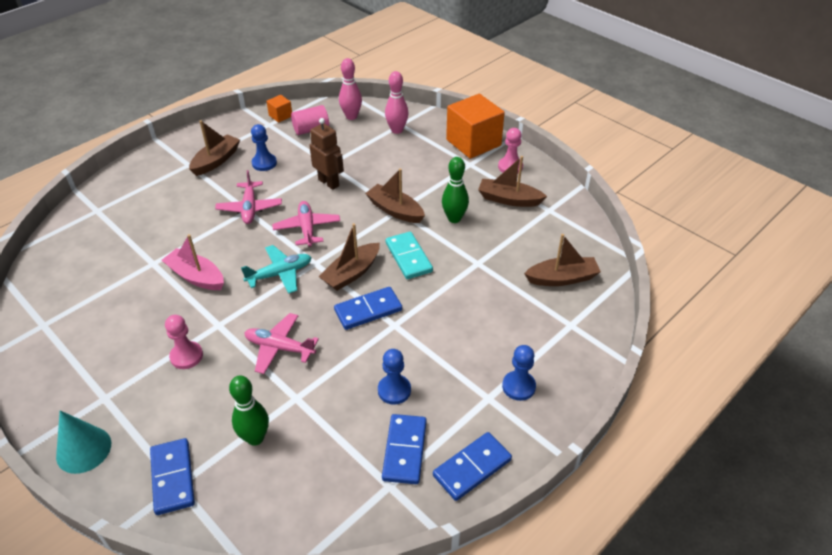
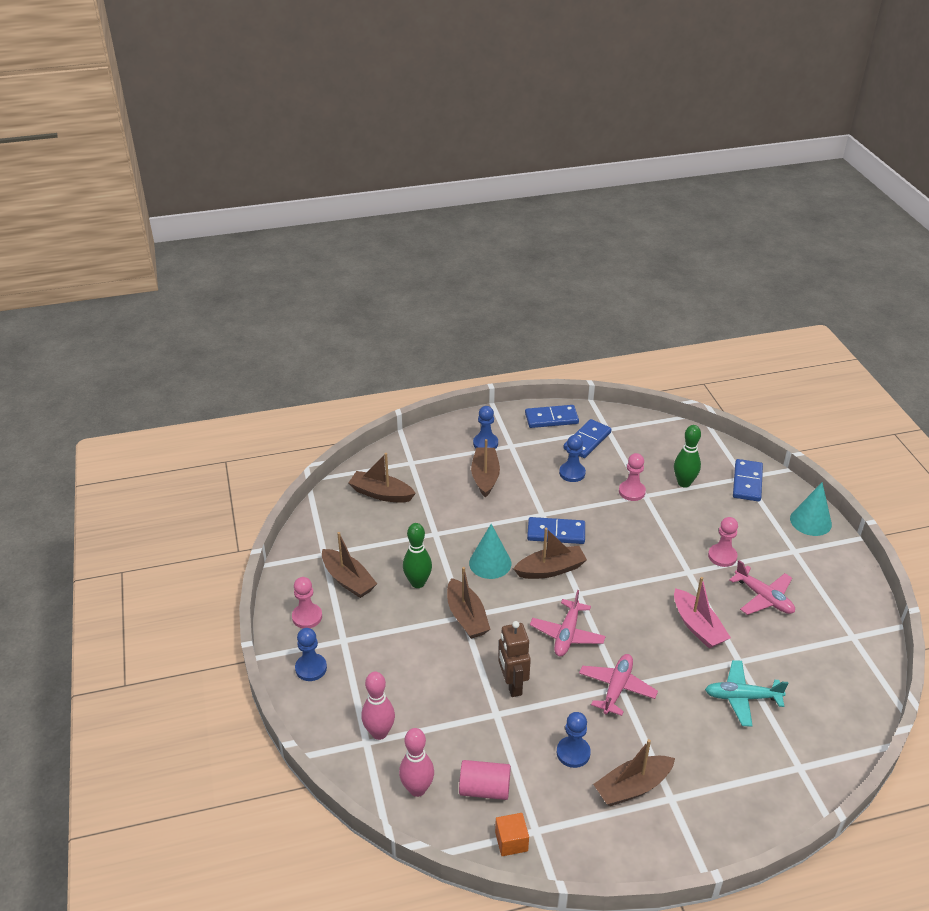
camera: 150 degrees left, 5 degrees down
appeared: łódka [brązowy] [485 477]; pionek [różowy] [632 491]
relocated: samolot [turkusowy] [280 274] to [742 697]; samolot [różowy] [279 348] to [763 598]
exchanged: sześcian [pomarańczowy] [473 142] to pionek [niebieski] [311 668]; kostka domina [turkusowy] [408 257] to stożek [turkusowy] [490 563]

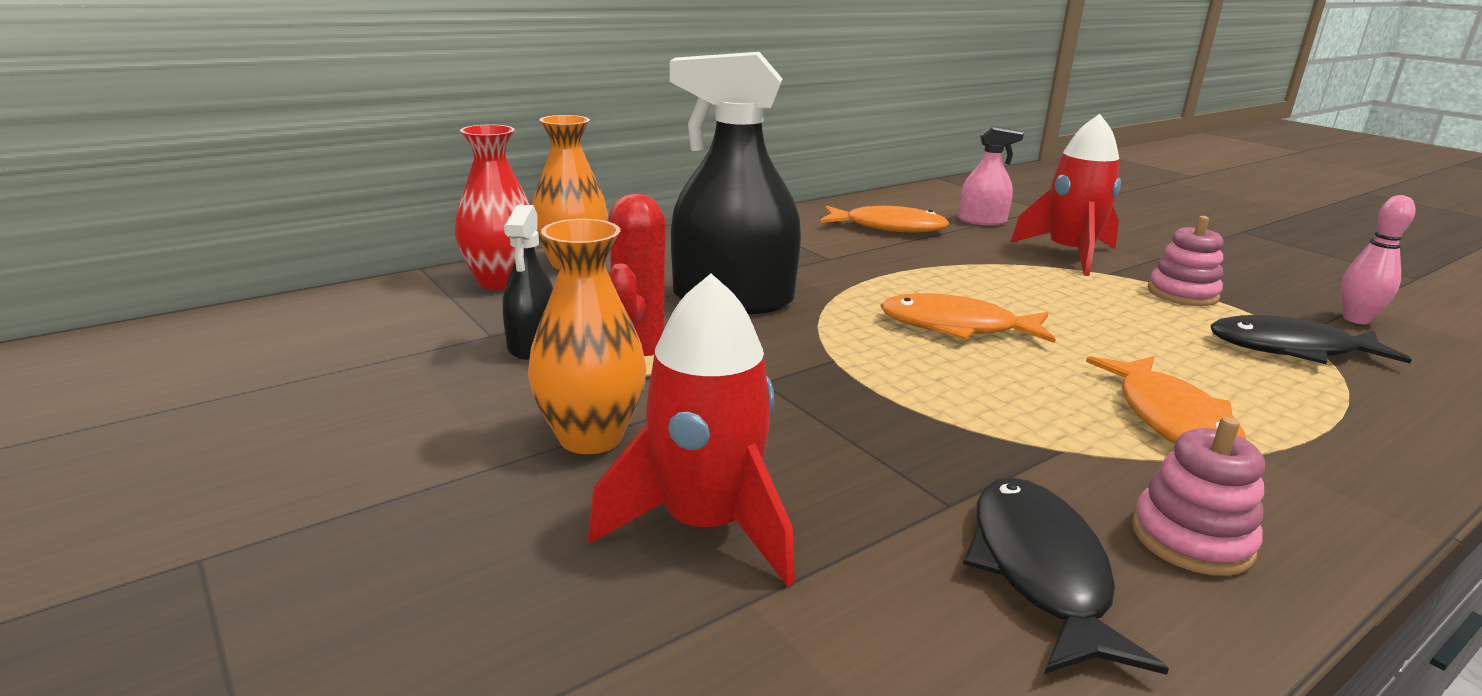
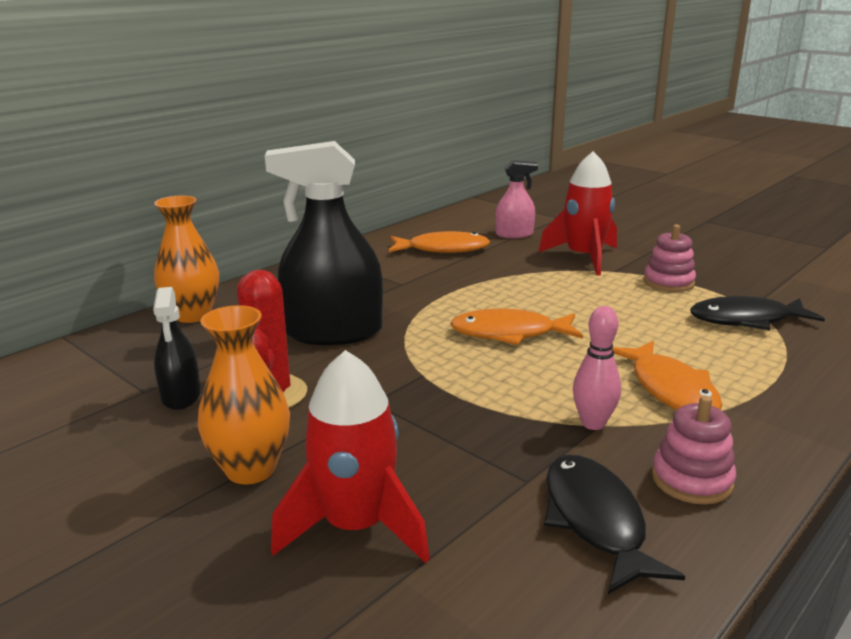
camera: 10 degrees left, 0 degrees up
missing: wazon [czerwony] [501 282]
relocated: kręgiel [różowy] [1356 319] to [593 423]

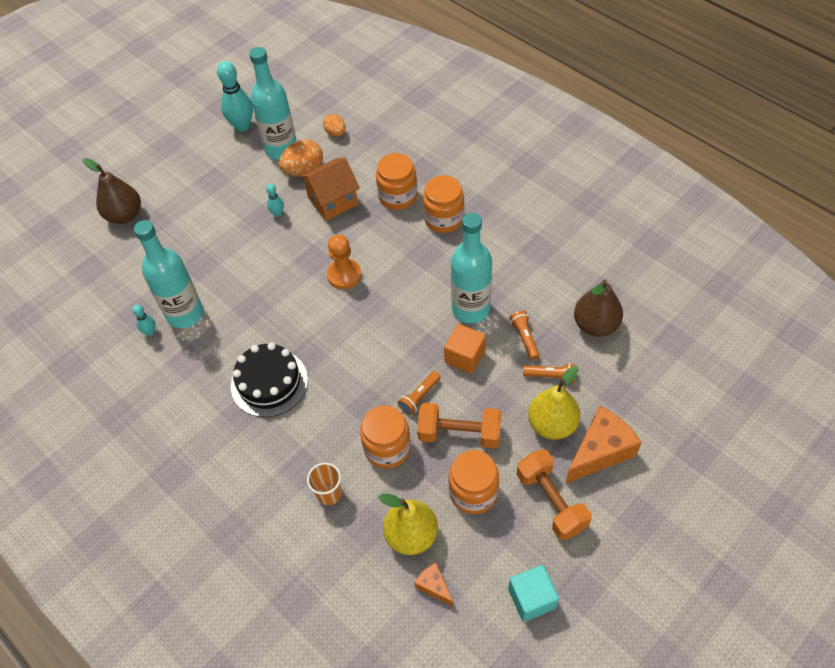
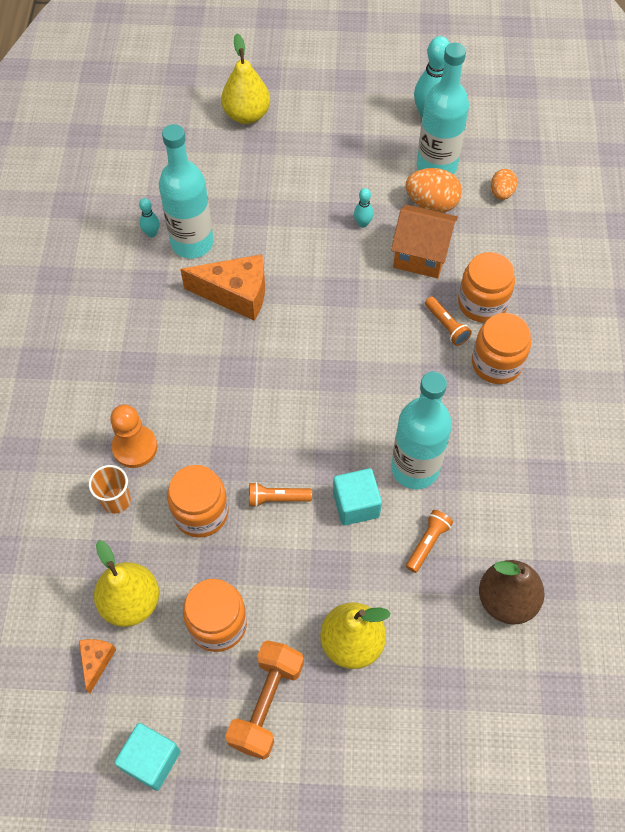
camera: 45 degrees right, 5 degrees up
missing: tort [czarny] [269 382]; hantel [pomarańczowy] [459 433]
relocated: pionek [pomarańczowy] [344 275] to [135 447]; latarka [pomarańczowy] [551 376] to [446 326]; ser [pomarańczowy] [600 451] to [236 294]
colour: gruszka [brązowy] [124 215] to gruszka [żółty] [247 115]; sześcian [pomarańczowy] [464 357] to sześcian [turkusowy] [356 504]

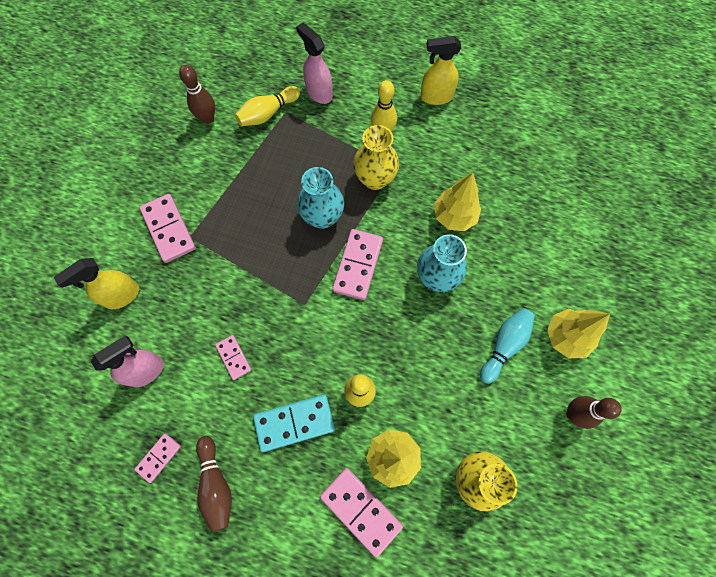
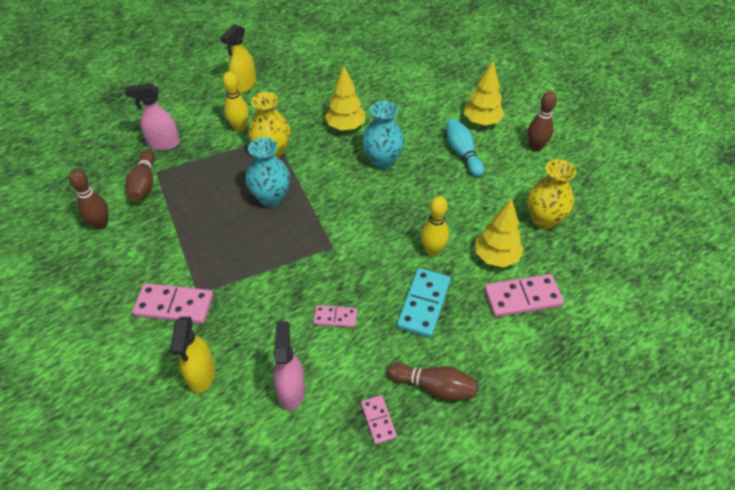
camera: 55 degrees left, 20 degrees down
missing: kostka domina [różowy] [358 265]
colour: kręgiel [żółty] [267 113] to kręgiel [brązowy] [144 183]

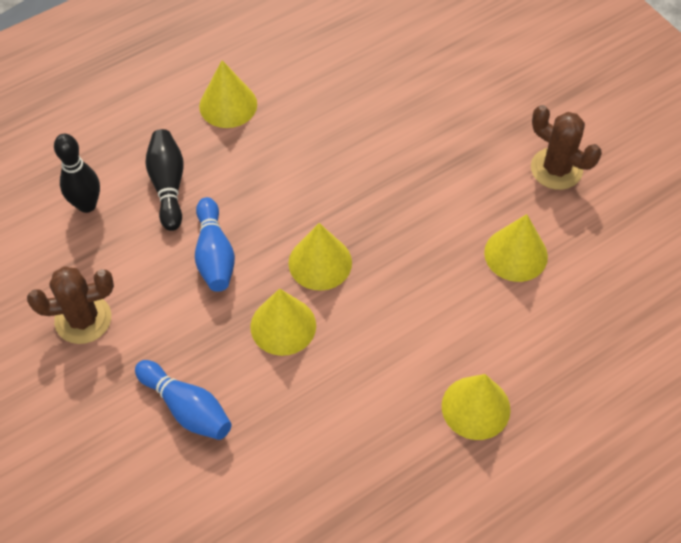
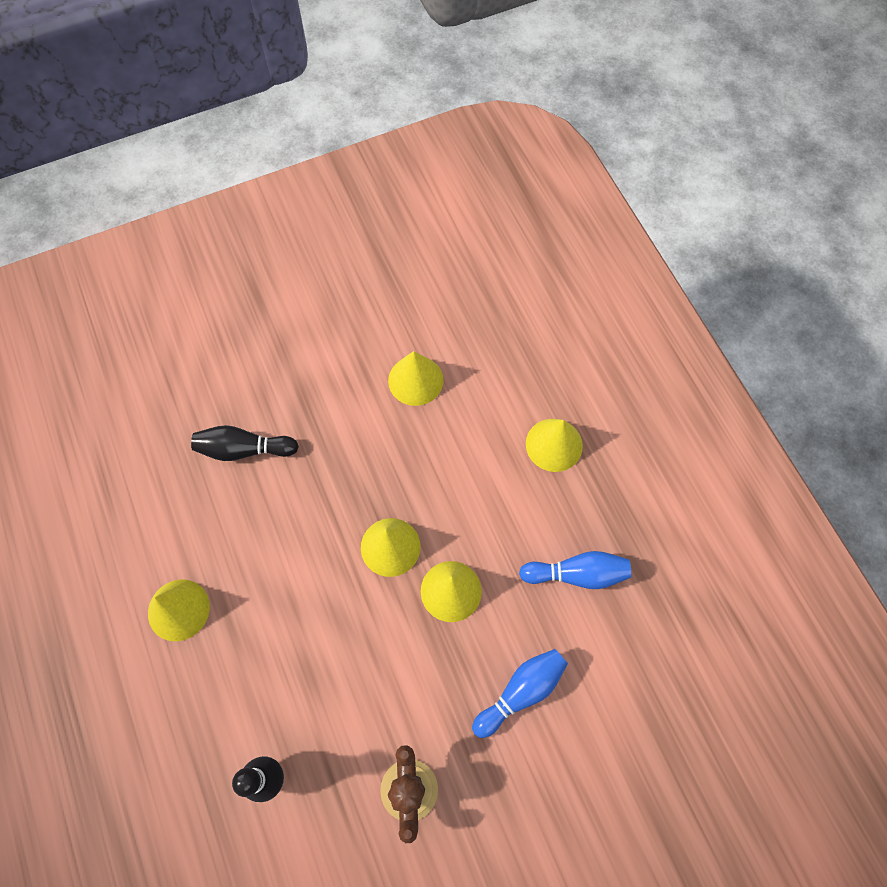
camera: 80 degrees left, 10 degrees up
missing: kaktus [brązowy] [556 169]
relocated: kręgiel [czarny] [168 185] to [244 449]; kręgiel [niebieski] [214 255] to [577 574]

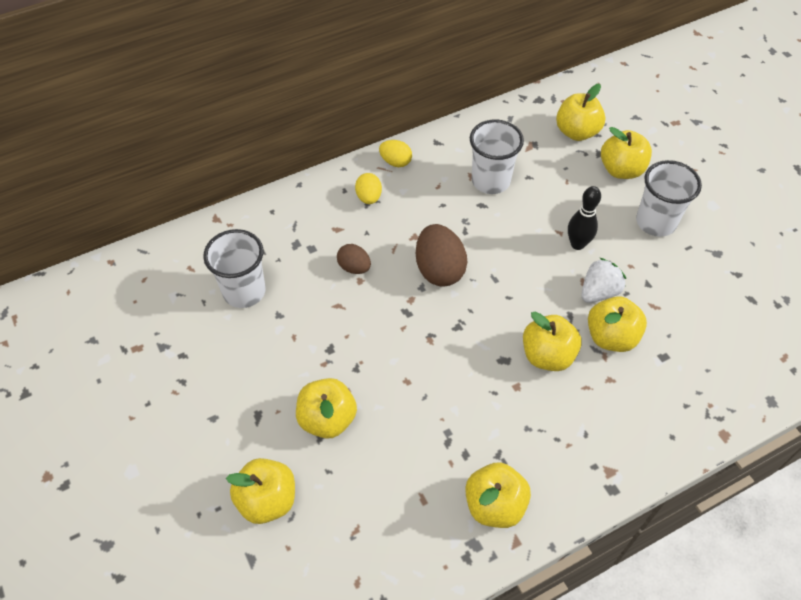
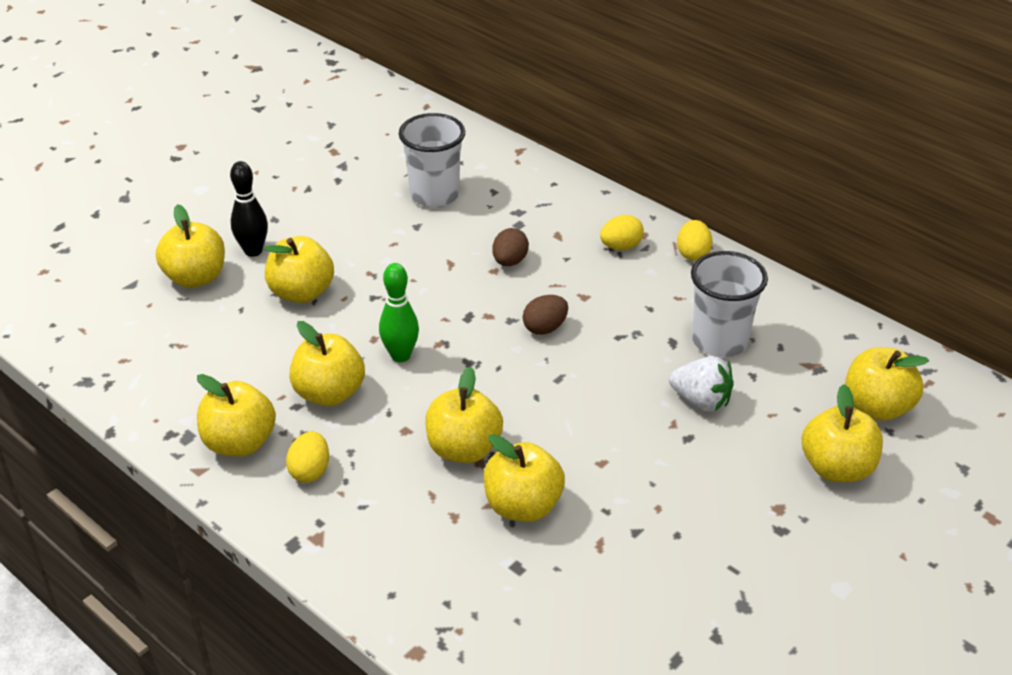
camera: 70 degrees right, 15 degrees down
missing: szklanka [biały] [656 222]
appeared: kręgiel [zielony] [400 355]; jabłko [żółty] [329 393]; jajko [żółty] [310 471]
relocated: kręgiel [czarny] [577 244] to [253 251]; truskawka [biały] [598 292] to [701 401]
size: jajko [brązowy] [439 270] = [545 328] x0.57

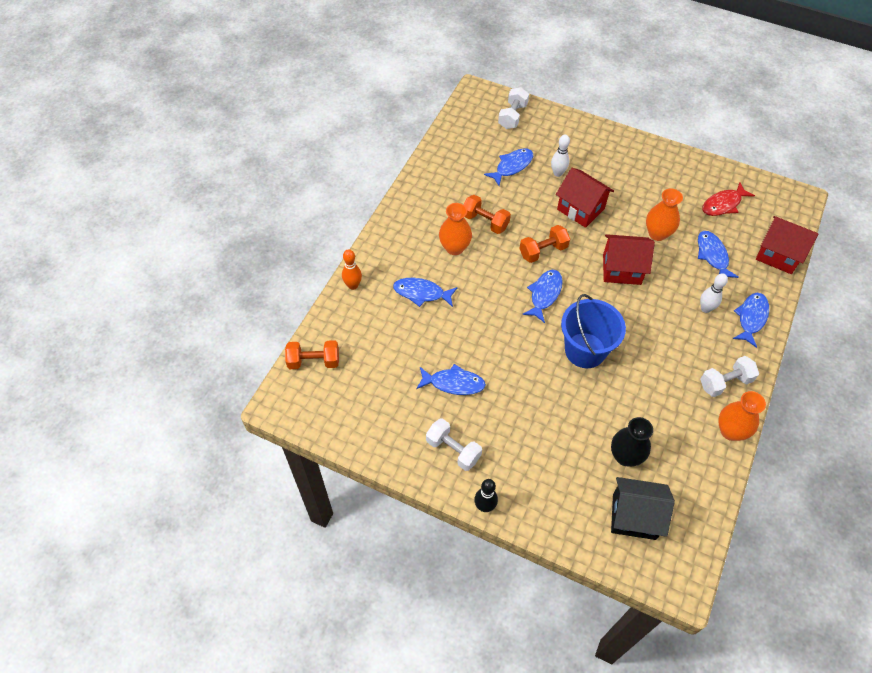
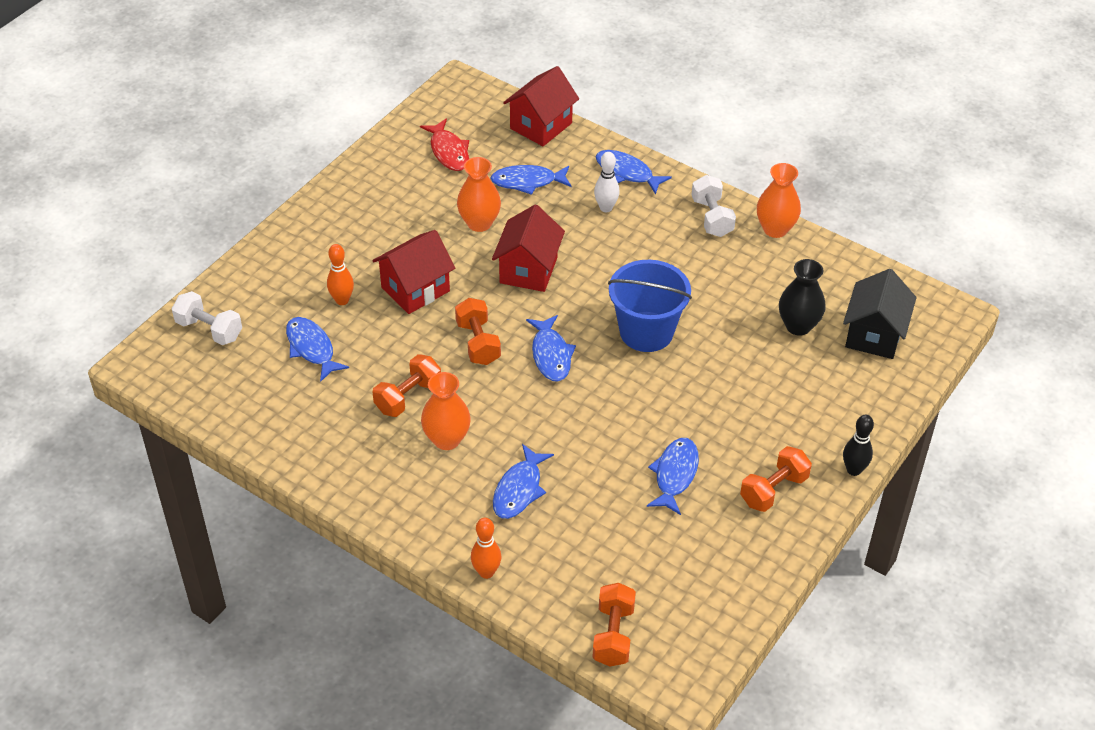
camera: 80 degrees left, 10 degrees down
colour: kręgiel [biały] [557 173] to kręgiel [pomarańczowy] [342 300]; hantel [biały] [453 450] to hantel [pomarańczowy] [773 490]
spun: ryba [niebieski] [544 294] = [551 355] 135 degrees counterclockwise

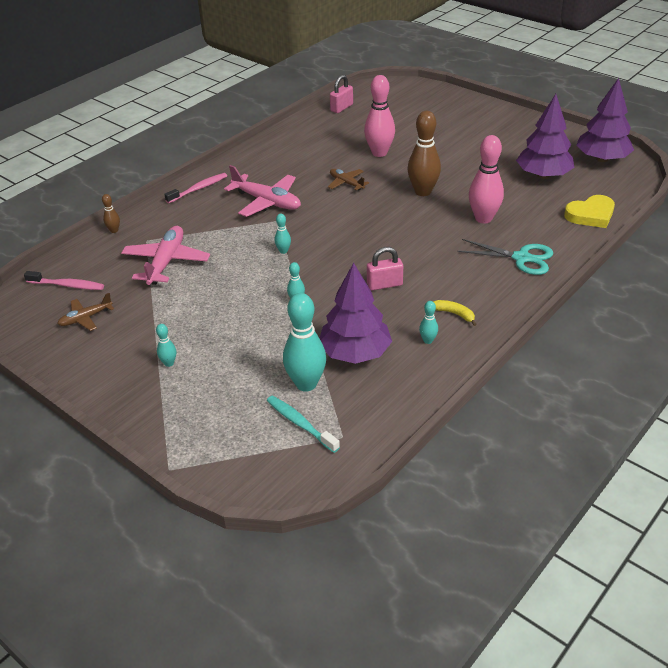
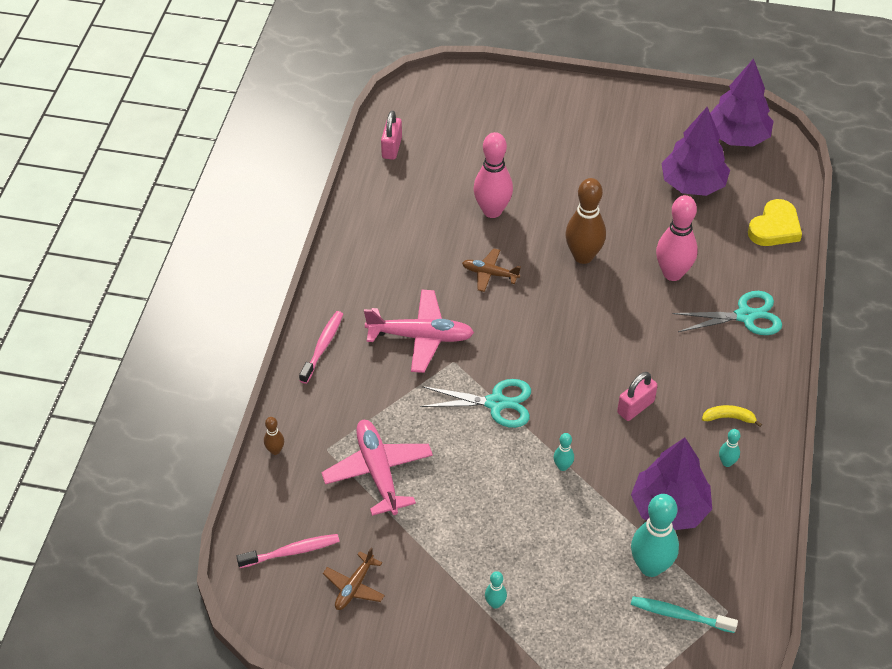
camera: 30 degrees left, 10 degrees up
exchanged: kręgiel [turkusowy] [283 251] to nożyczki [turkusowy] [496 403]

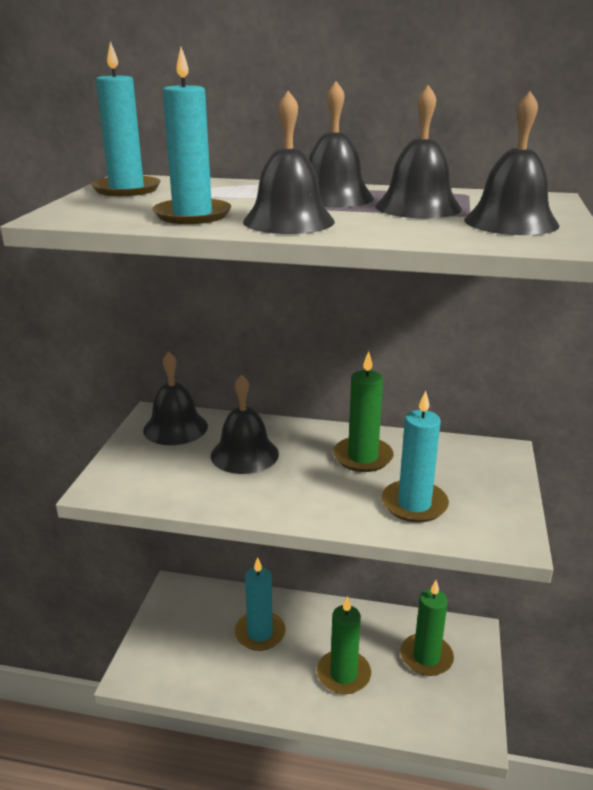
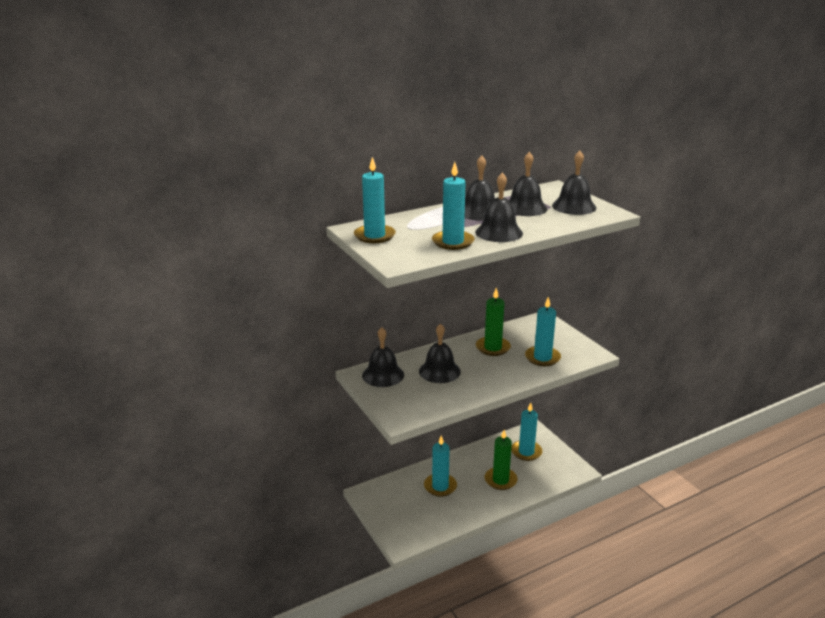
camera: 40 degrees left, 0 degrees up
colour: świeca [zielony] [426 657] to świeca [turkusowy] [526 452]

